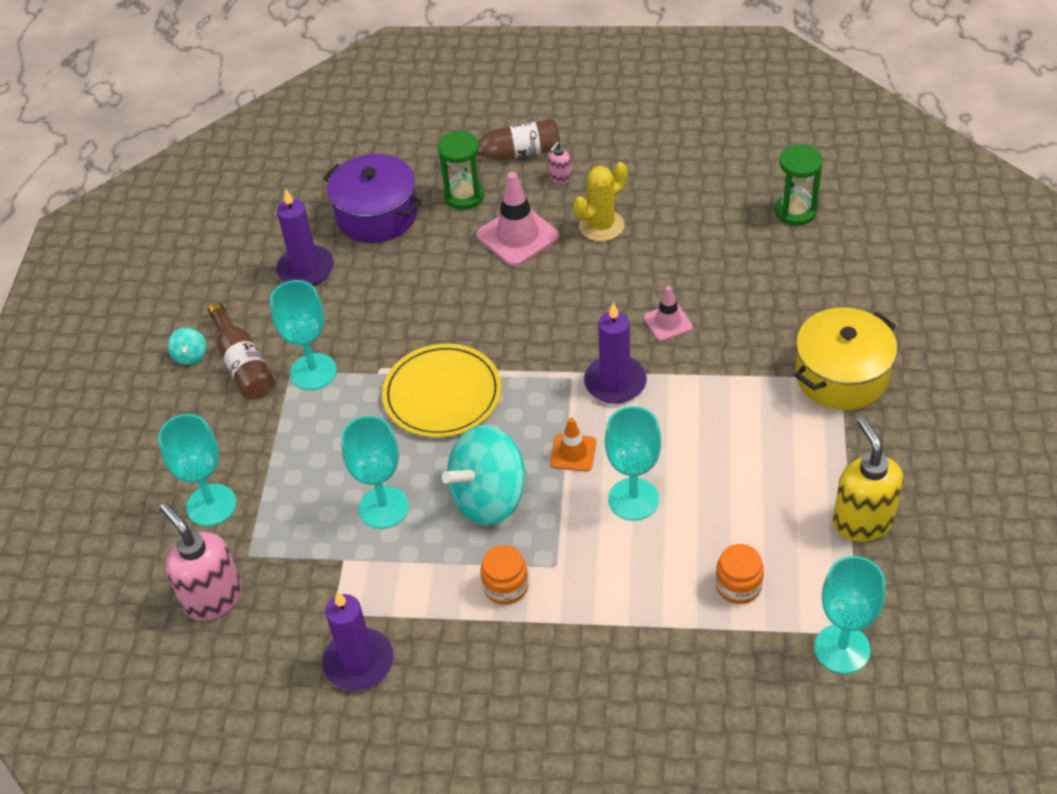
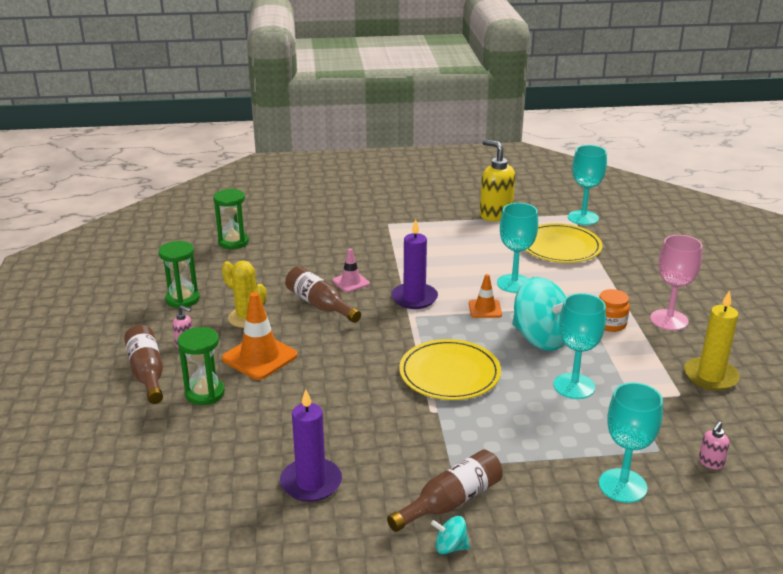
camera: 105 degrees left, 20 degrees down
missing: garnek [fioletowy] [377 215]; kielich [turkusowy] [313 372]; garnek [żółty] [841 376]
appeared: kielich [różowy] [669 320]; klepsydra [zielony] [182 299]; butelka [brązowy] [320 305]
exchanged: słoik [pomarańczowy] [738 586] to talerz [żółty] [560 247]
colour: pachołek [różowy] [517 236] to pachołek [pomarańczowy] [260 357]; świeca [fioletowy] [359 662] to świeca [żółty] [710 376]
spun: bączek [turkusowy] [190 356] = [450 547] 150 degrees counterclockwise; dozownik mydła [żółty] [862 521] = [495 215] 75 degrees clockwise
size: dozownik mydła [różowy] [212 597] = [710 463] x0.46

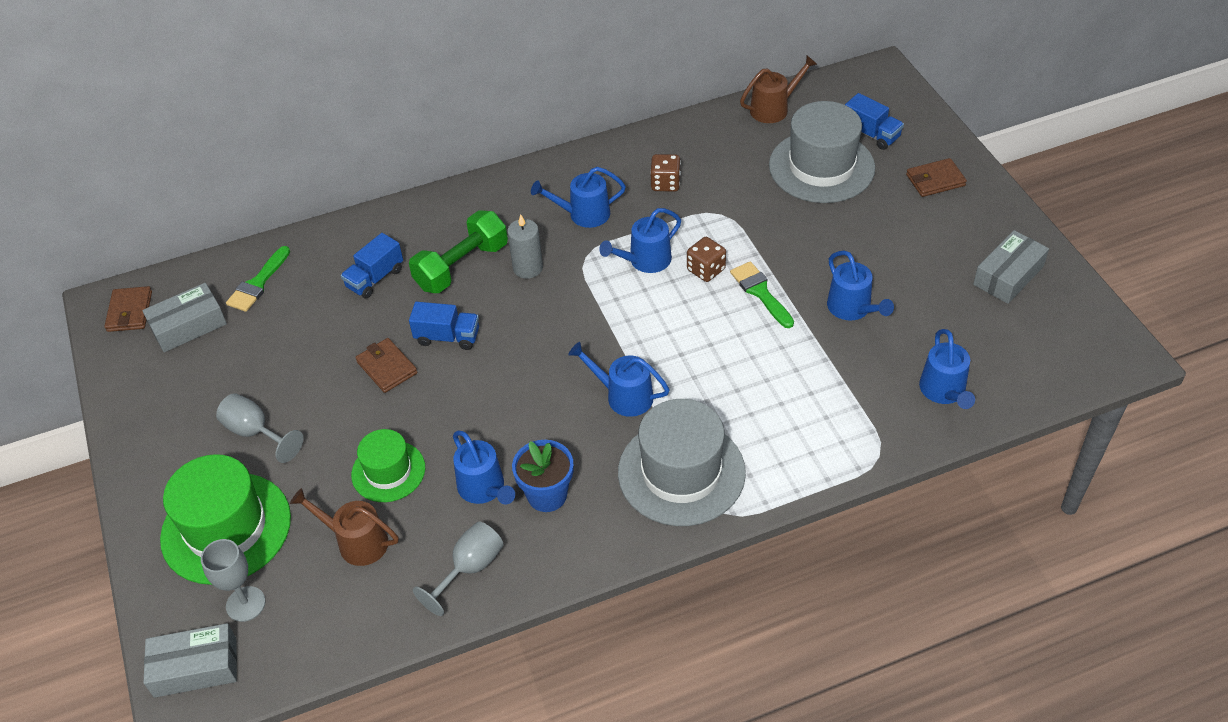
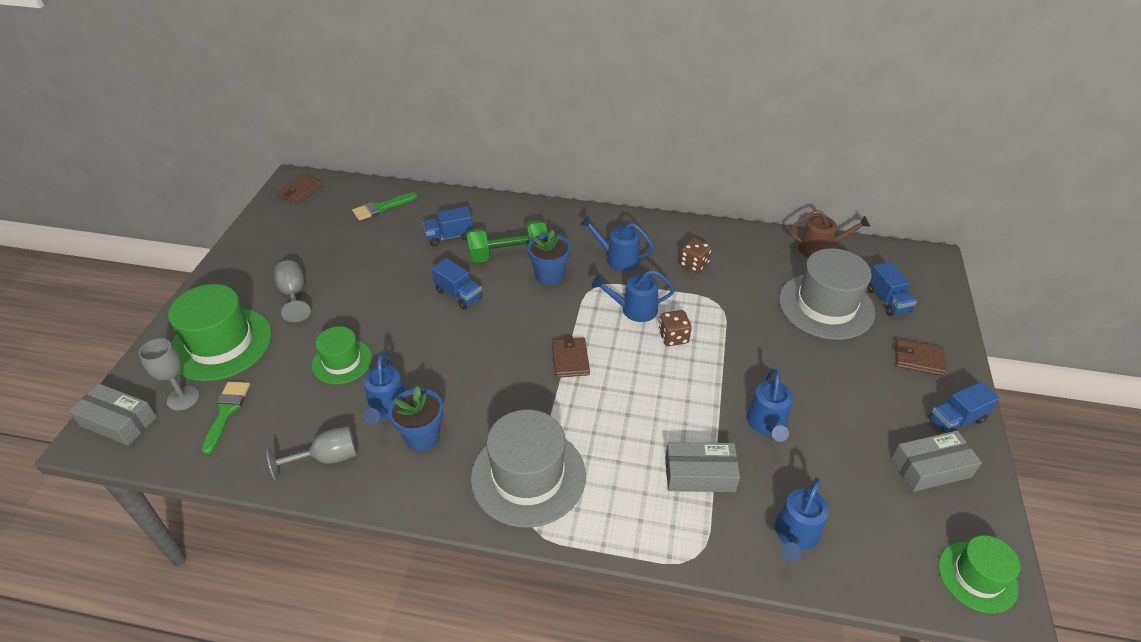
camera: 30 degrees right, 5 degrees down
missing: konewka [niebieski] [624 396]; konewka [brązowy] [357 542]
appeared: ciężarówka [niebieski] [956 420]; kapelusz [zielony] [977 577]
relocated: pędzel [zielony] [760 292] to [226 412]; pudełko [szary] [188 326] to [699 474]; portfel [brązowy] [387 367] to [570 359]
exchanged: świeca [szary] [528 268] to doniczka [niebieski] [549 275]

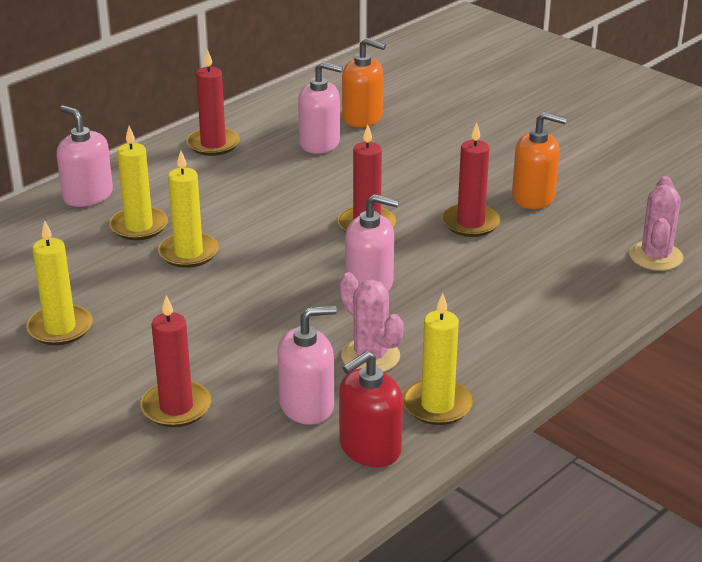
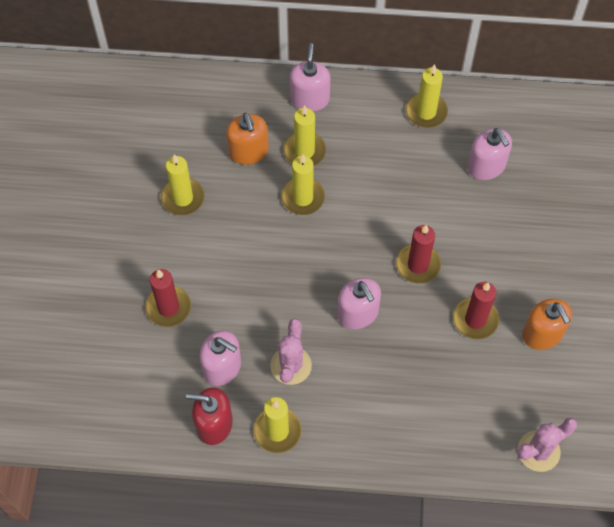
camera: 50 degrees right, 30 degrees up
relocated: dozownik mydła [pomarańczowy] [362 117] to [248 151]
colour: świeca [czerwony] [213 144] to świeca [żółty] [426 112]

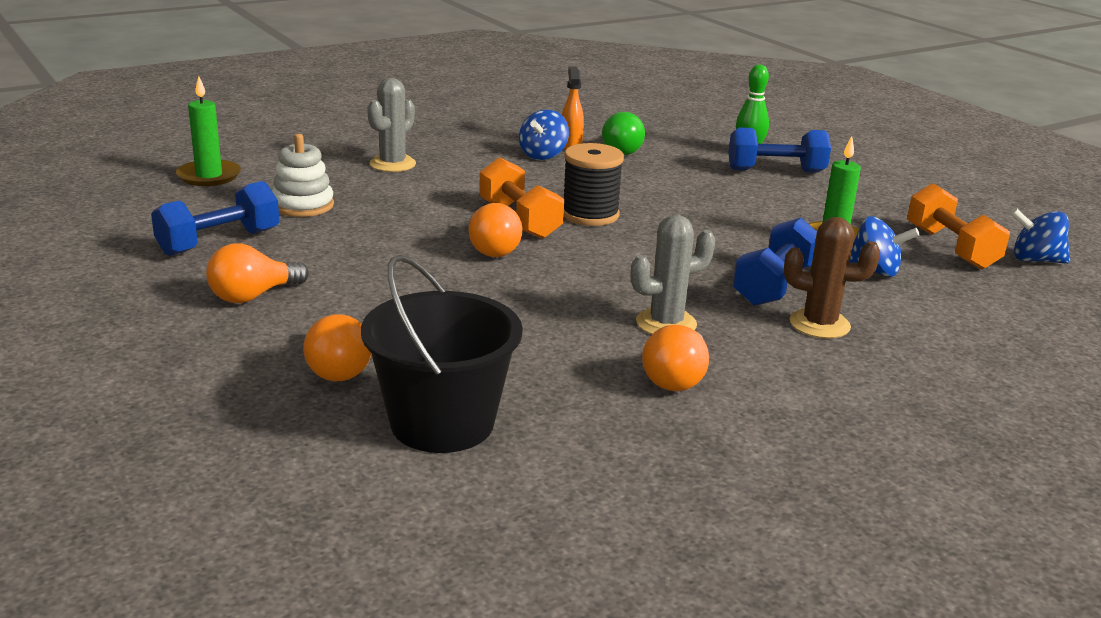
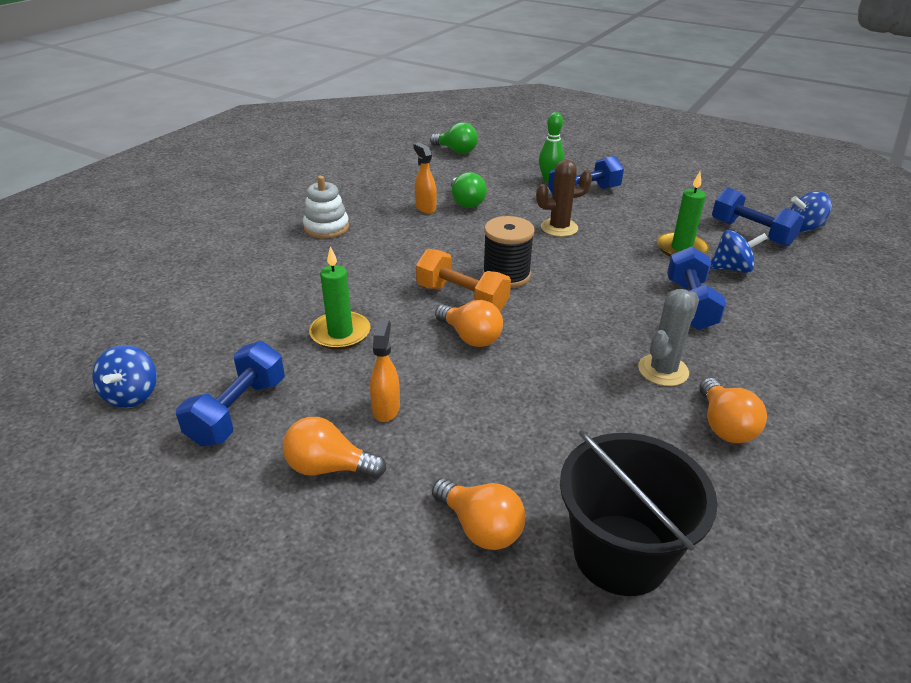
camera: 25 degrees left, 10 degrees up
missing: kaktus [szary] [392 164]
appeared: żarówka [zielony] [456 151]; spryskiwacz [pomarańczowy] [386 409]
relocated: świeca [zielony] [209 176] to [340 333]; bączek [niebieski] [543 155] to [132 395]; zabawka nakładanka [biały] [303 205] to [326 228]; kaktus [brązowy] [819 324] to [559 228]
colour: hantel [pomarańczowy] [951 248] to hantel [niebieski] [751 233]
spun: żarówka [pomarańczowy] [253 296] = [329 467] 75 degrees clockwise

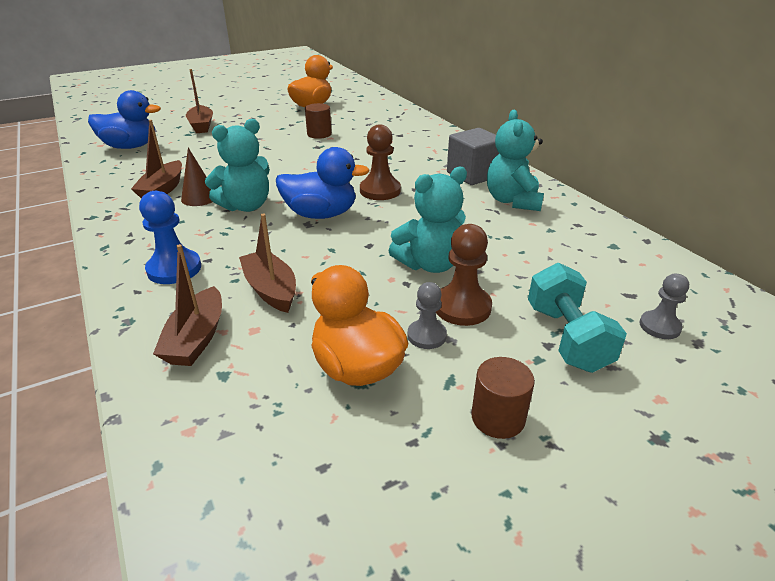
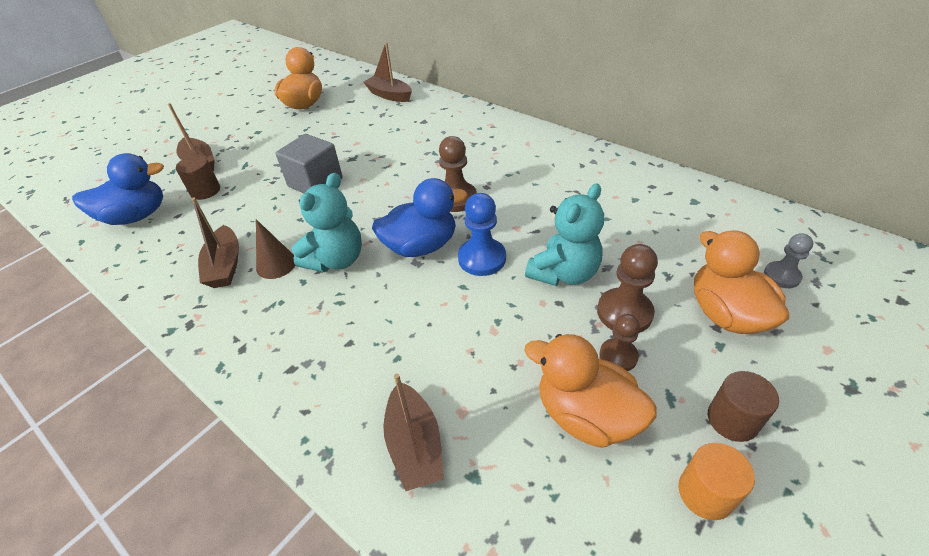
camera: 20 degrees left, 10 degrees up
missing: miś [turkusowy] [512 201]
appeared: walec [pomarańczowy] [705 493]
relocated: walec [brązowy] [319 134] to [205 191]; sześcian [szary] [473 174] to [315 182]; pionek [niebieski] [174 269] to [482 258]; łódka [brązowy] [271 290] to [389 95]
exchanged: hantel [turkusowy] [567 337] to kaczka [pomarańczowy] [725 314]
colour: pionek [szary] [426 335] to pionek [brązowy] [618 356]

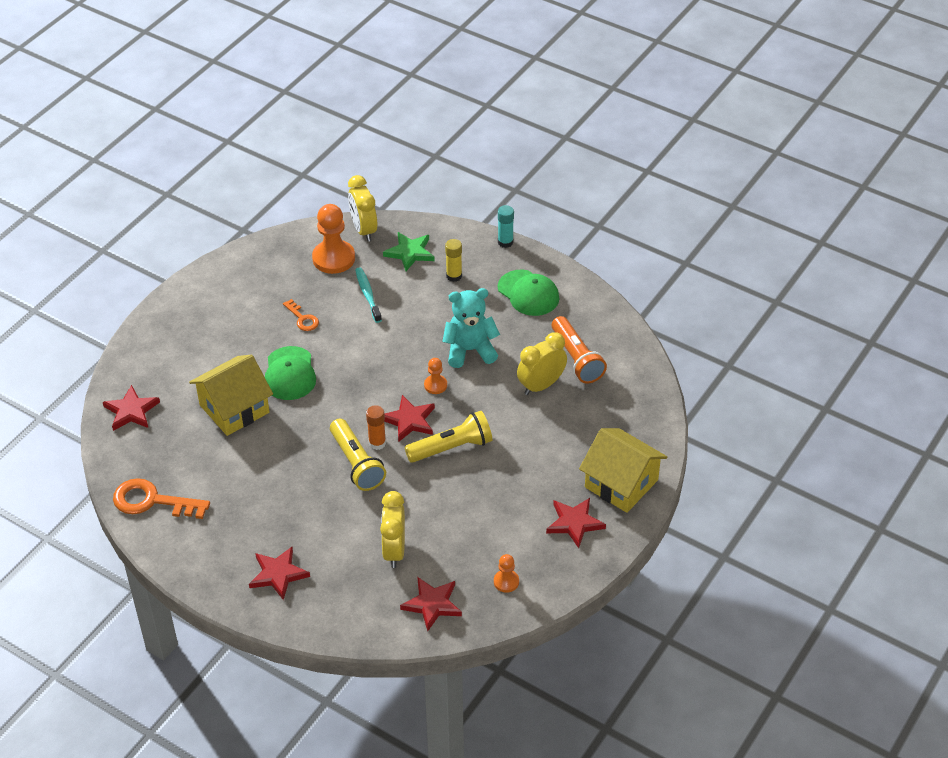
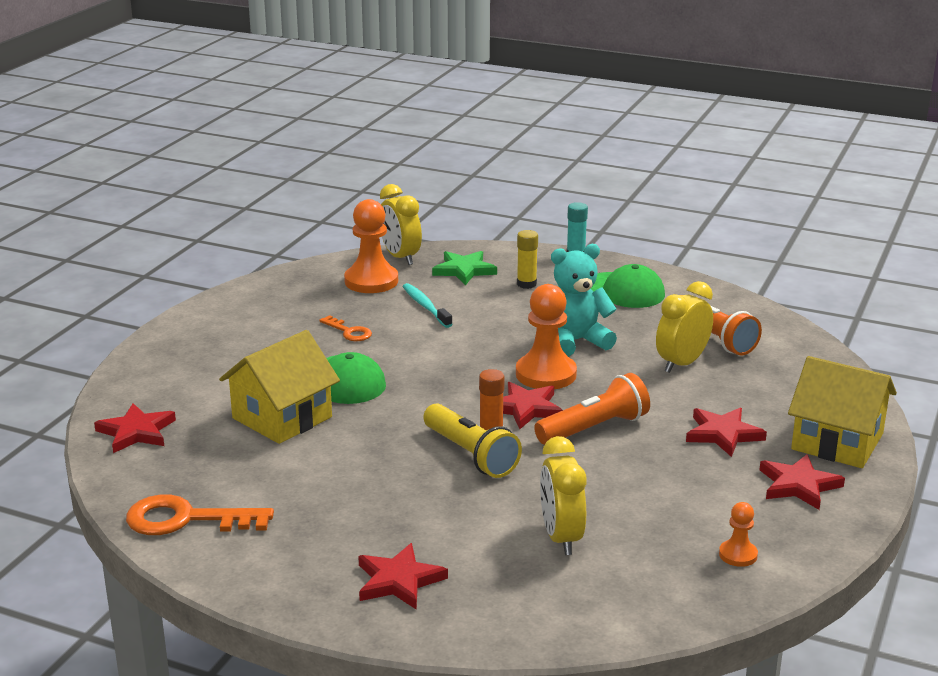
camera: 10 degrees left, 20 degrees down
relocated: gwiazda [czerwony] [432 604] to [723 434]
colour: latarka [żółty] [451 448] to latarka [pomarańczowy] [594 428]
size: pionek [pomarańczowy] [435 385] = [546 374] x1.96

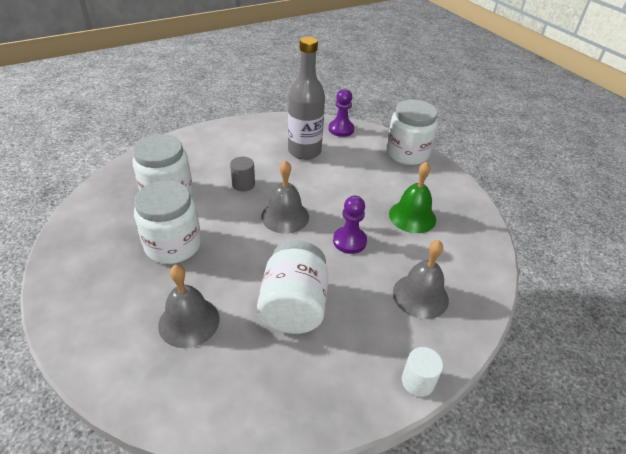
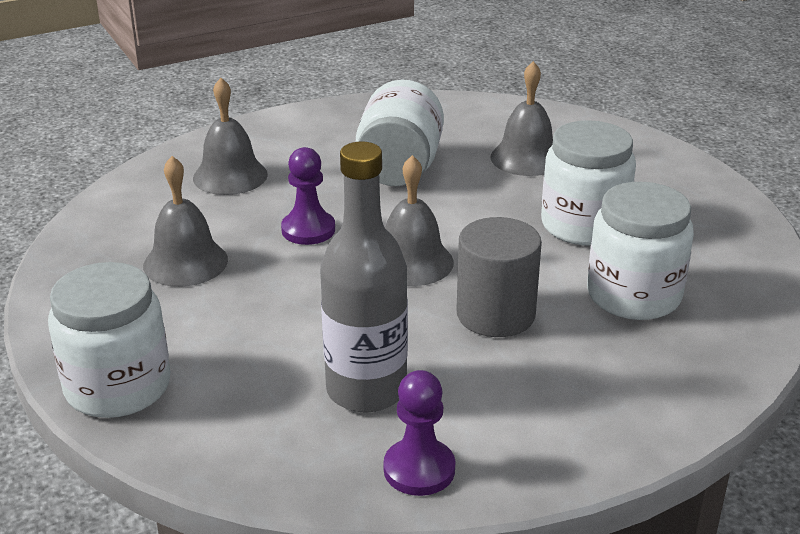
camera: 175 degrees left, 10 degrees down
missing: walec [biały] [417 381]
relocated: pionek [fioletowy] [341 129] to [419 469]
colour: dzwonek [zielony] [412 216] to dzwonek [szary] [185 262]
size: walec [szary] [243 184] = [495 314] x1.73

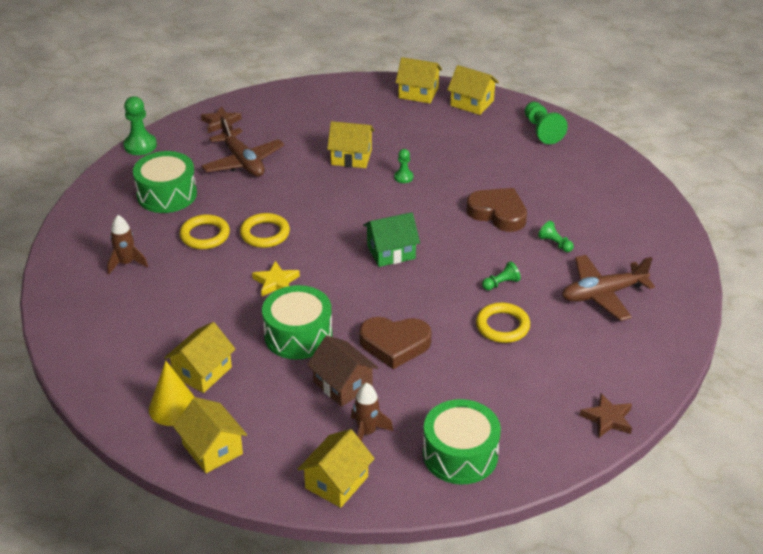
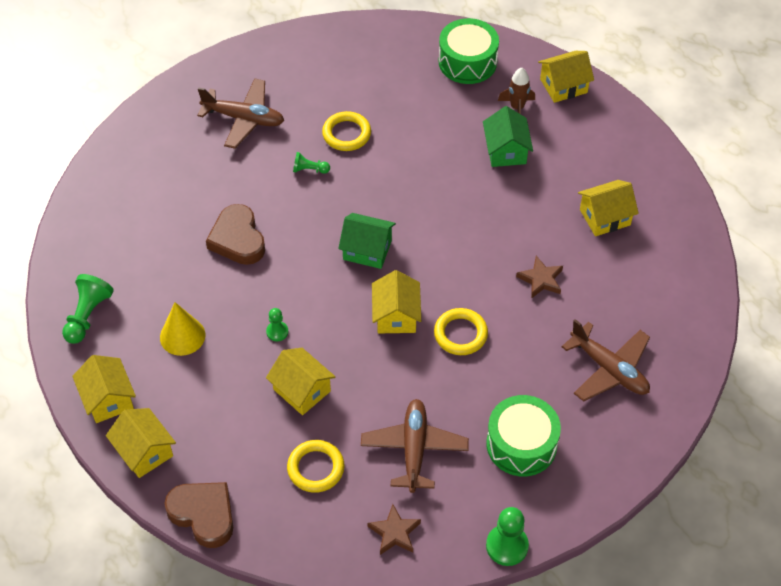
camera: 145 degrees left, 15 degrees up
missing: pionek [zielony] [555 243]; gwiazda [żółty] [276 282]; bęben [zielony] [298 335]
relocated: pierścień [żółty] [205 235] to [316 468]; serce [brązowy] [394 344] to [203 515]; stożek [żółty] [173 407] to [182 336]; gwiazda [brązowy] [607 419] to [541 279]; domek [żółty] [212 449] to [396 315]
exchanged: rakieta [brązowy] [126 263] to samolot [brązowy] [609 369]
colour: domek [brązowy] [342 385] to domek [zielony] [506 151]

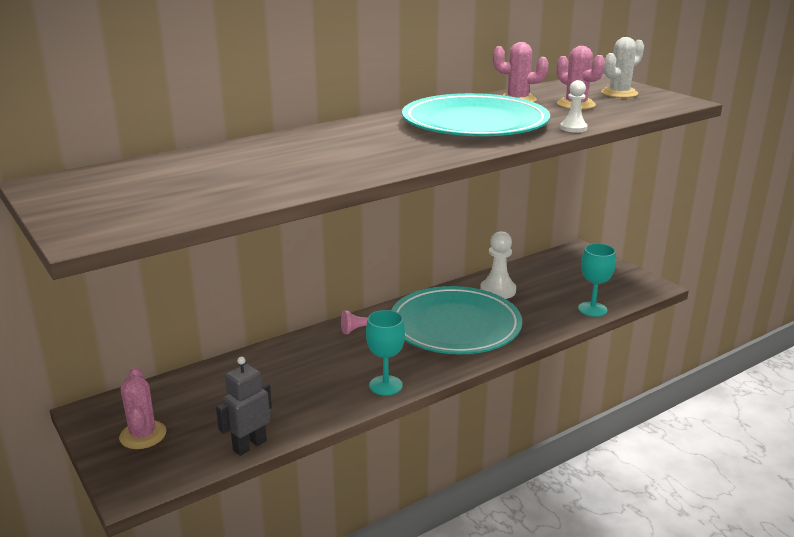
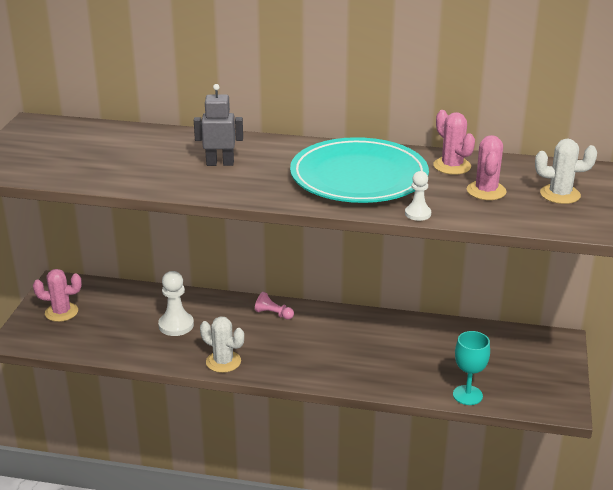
camera: 45 degrees right, 5 degrees up
missing: talerz [turkusowy] [455 326]
relocated: pionek [biały] [498 290] to [176 325]; robot [szary] [249 445] to [220 163]
exchanged: kielich [turkusowy] [385 385] to kaktus [biały] [223 362]
spun: kaktus [różowy] [143 435] = [61 312] 60 degrees clockwise

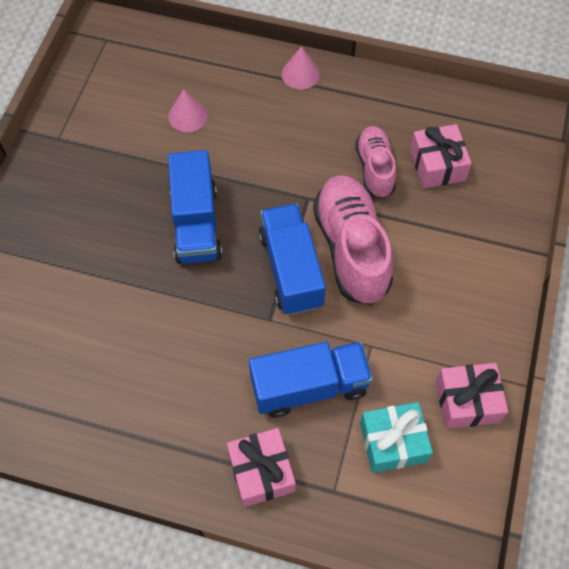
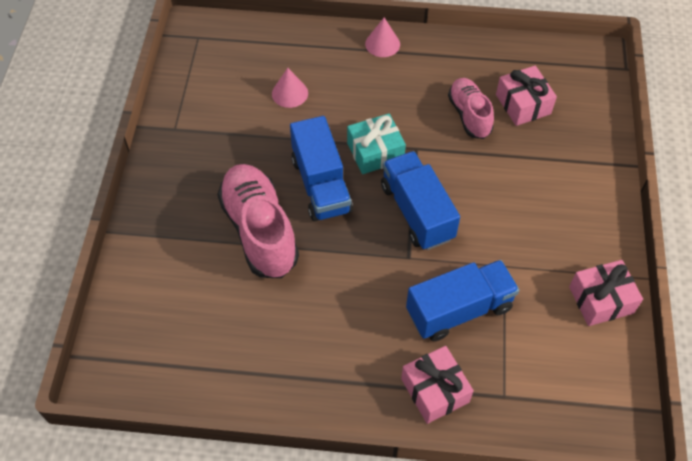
camera: 10 degrees left, 5 degrees down
relocated: but [różowy] [351 249] to [259 230]; prezent [turkusowy] [393 442] to [375 152]

